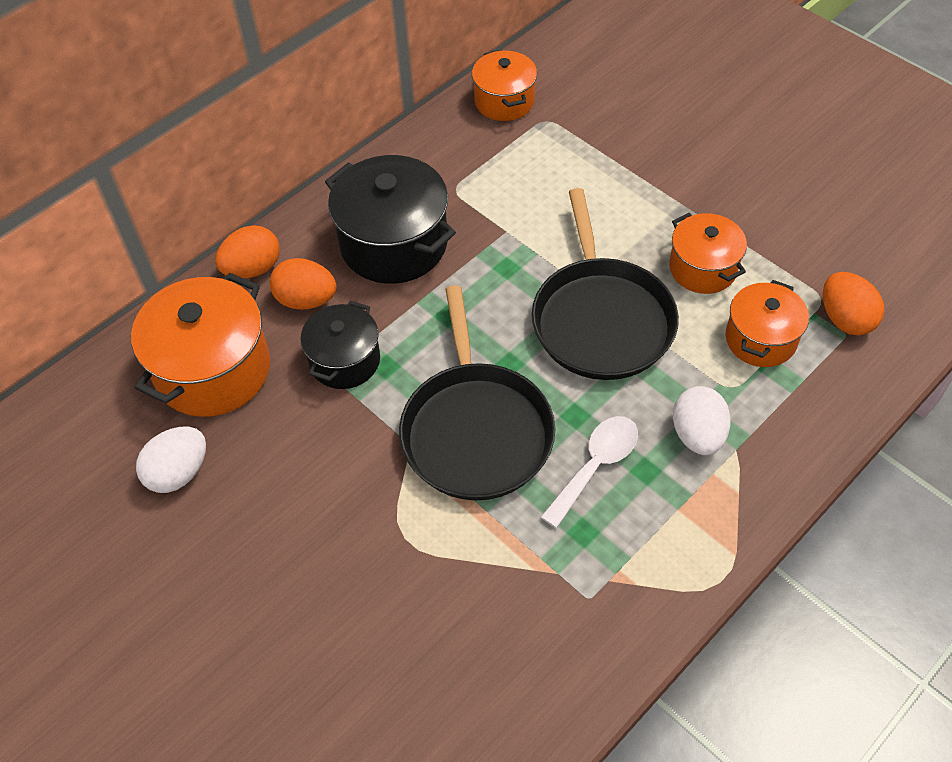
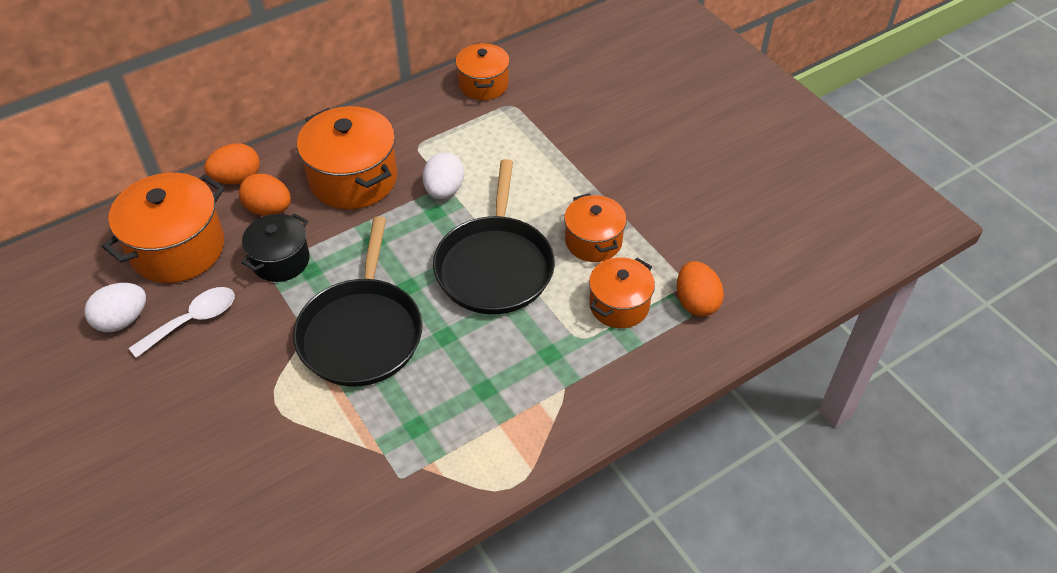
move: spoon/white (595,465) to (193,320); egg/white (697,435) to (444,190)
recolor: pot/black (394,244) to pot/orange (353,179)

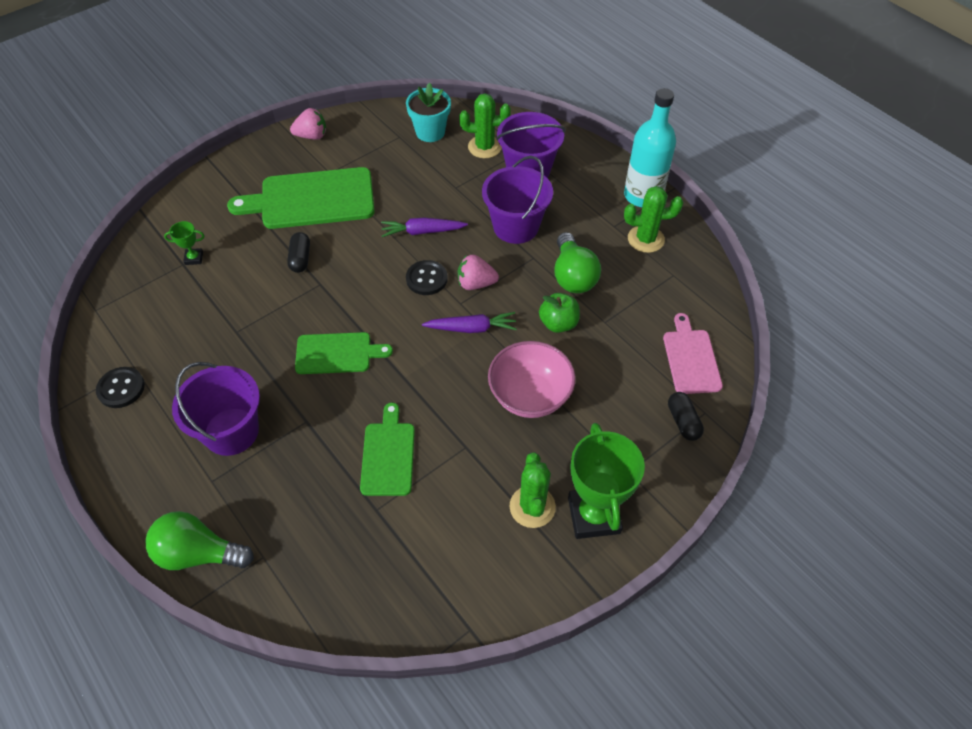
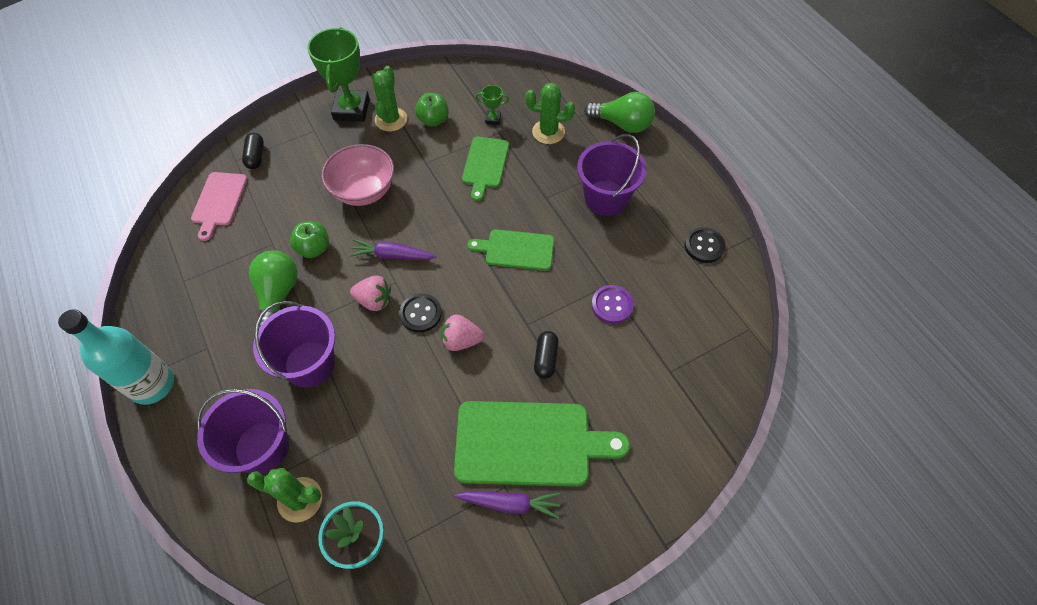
insert: apple/green (433,120); button/purple (612,305)
move: trophy/green (194,258) to (493,119); strawberry/pink (312,136) to (461,340); carrot/purple (422,232) to (510,503); cactus/green (645,239) to (548,132)

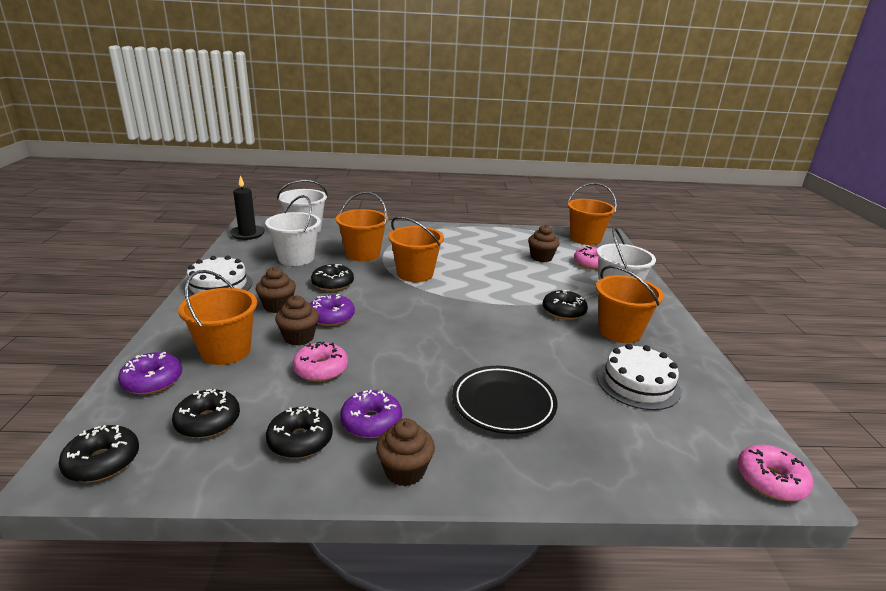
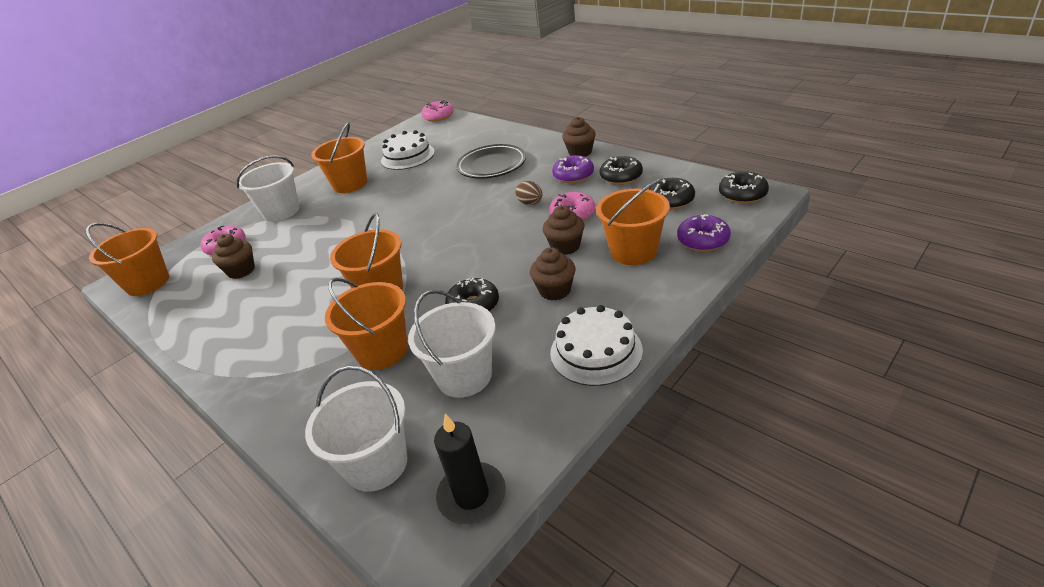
delete: donut/purple (331,317); donut/black (563,311)
insert: egg/brown (530,203)

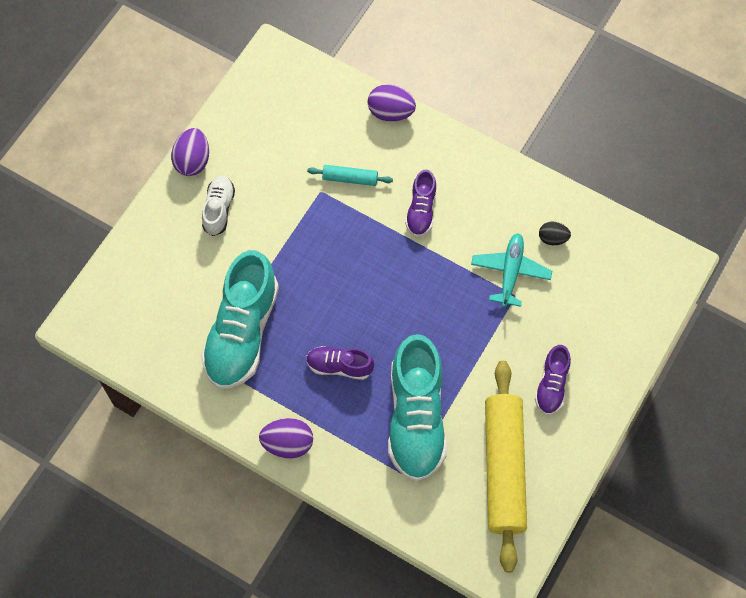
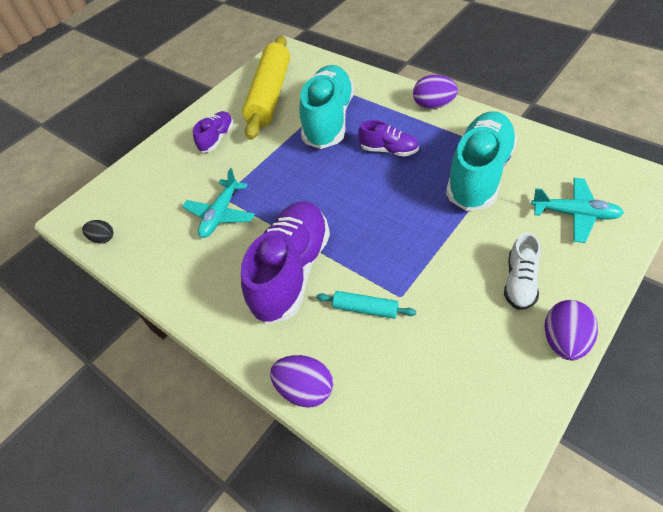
insert: plane/turquoise (575,214)
move: egg/black (552,238) to (103,238)
resize: shoe/purple (421,210) = (292,271) x1.99

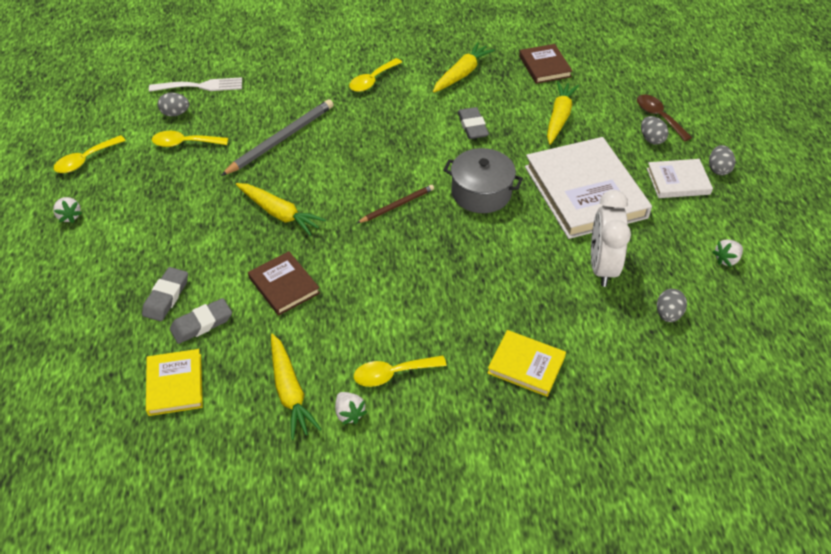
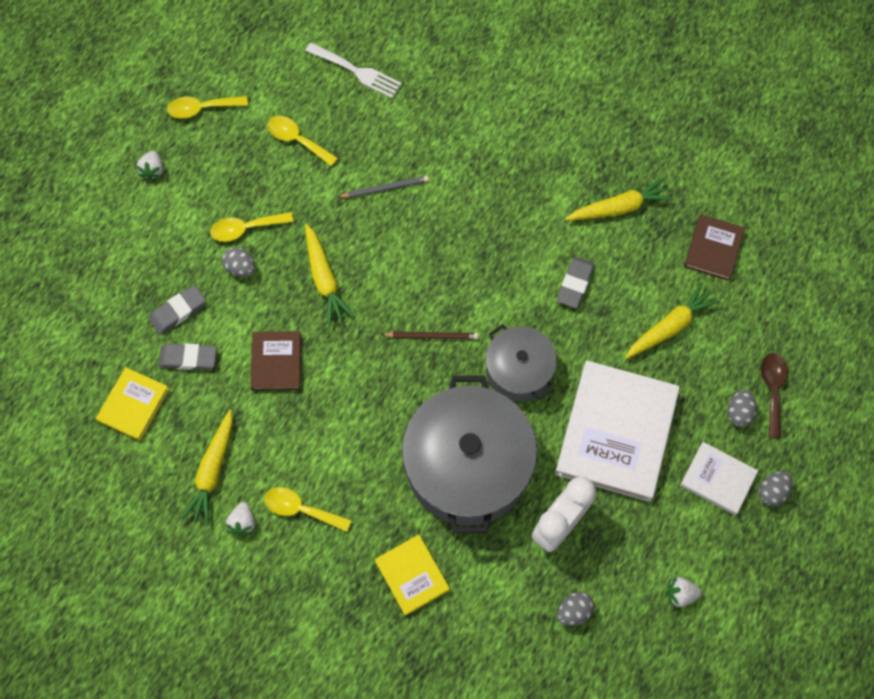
insert: pot/grey (468,466)
move: egg/grey (175,113) to (240,268); spoon/yellow (372,80) to (245,229)
resize: pencil/grey (281,139) = (385,188) x0.58

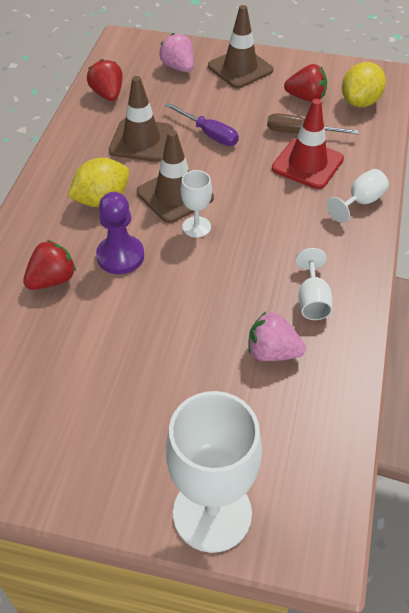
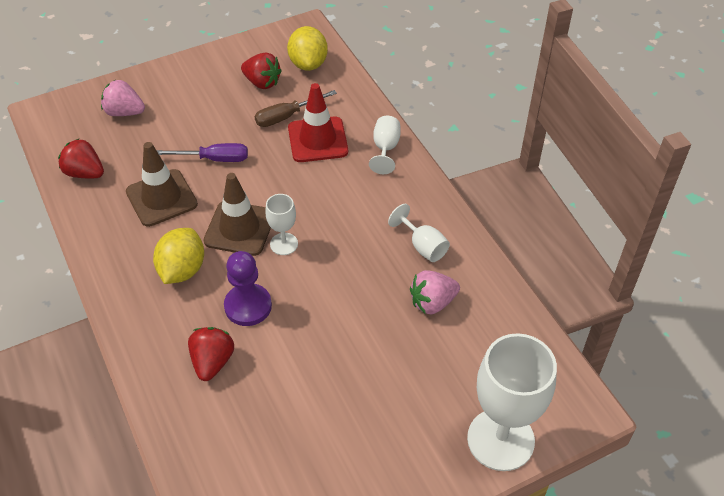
delete: traffic cone/brown (240,68)
rotate: strawberry/red (306,97) = (262,82) 60 degrees clockwise

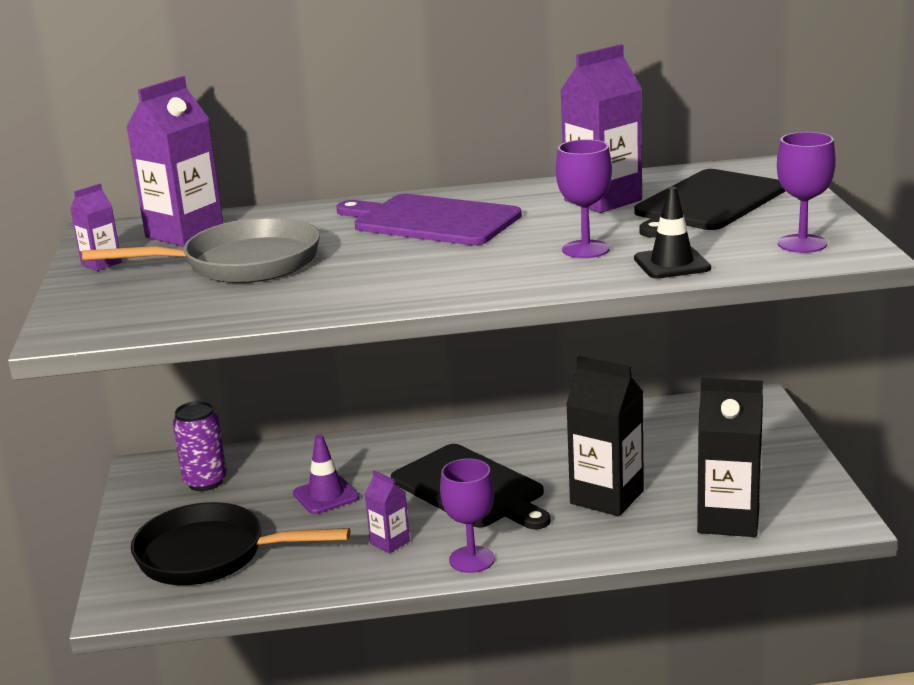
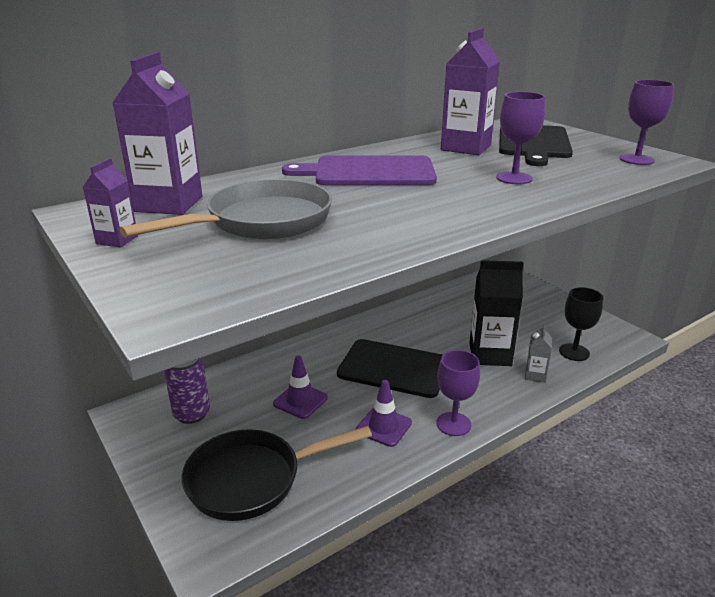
delete: traffic cone/black (672,264)
insert: carton/grey (535,375)
replace: carton/purple (390,542) to traffic cone/purple (383,426); carton/black (728,520) to goblet/black (574,352)

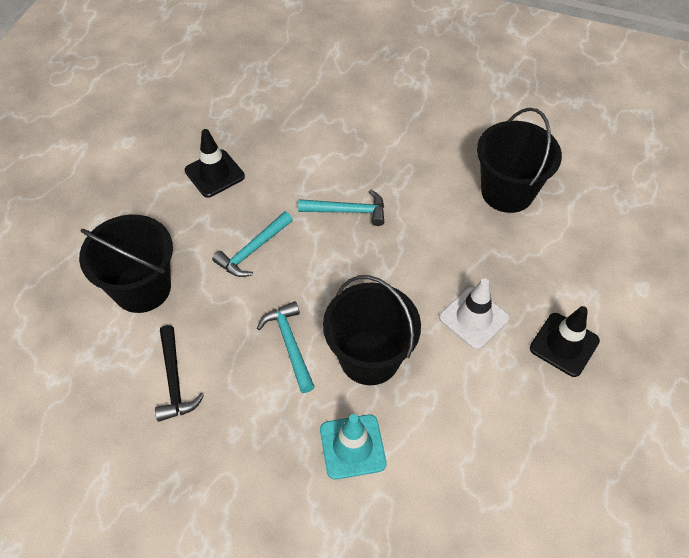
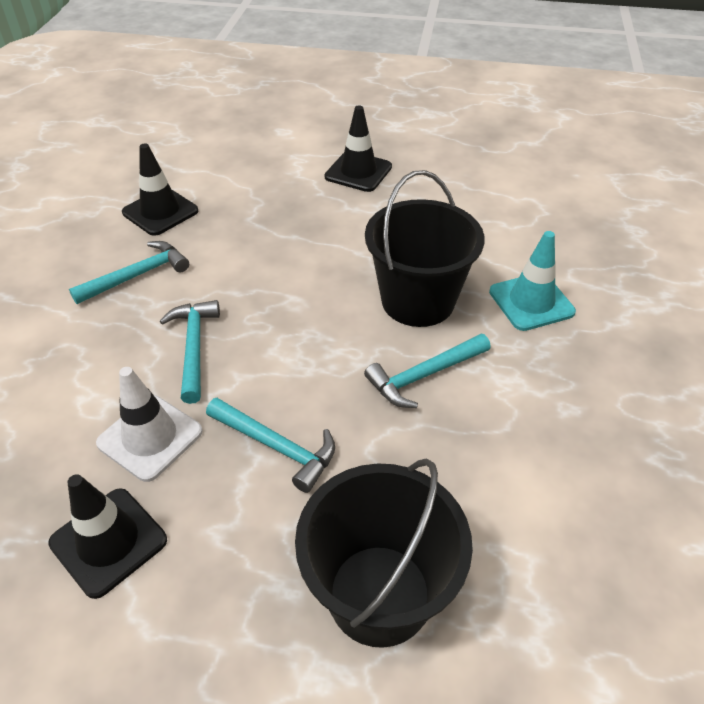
delete: hammer/black (174,380)
insert: hammer/turquoise (137,275)
move: traffic cone/white (473,318) to (150,437)
replace: bucket/black (507,192) to traffic cone/black (160,212)

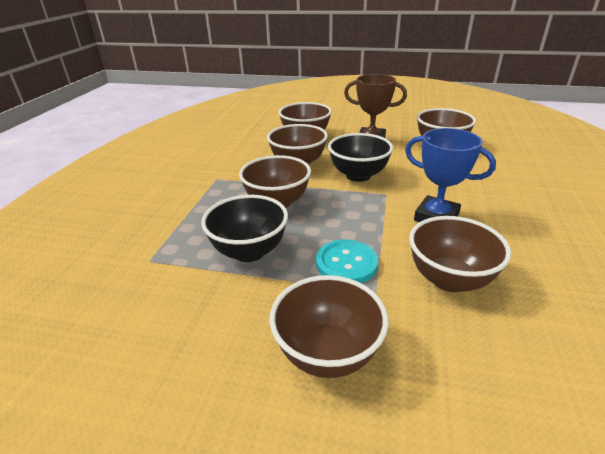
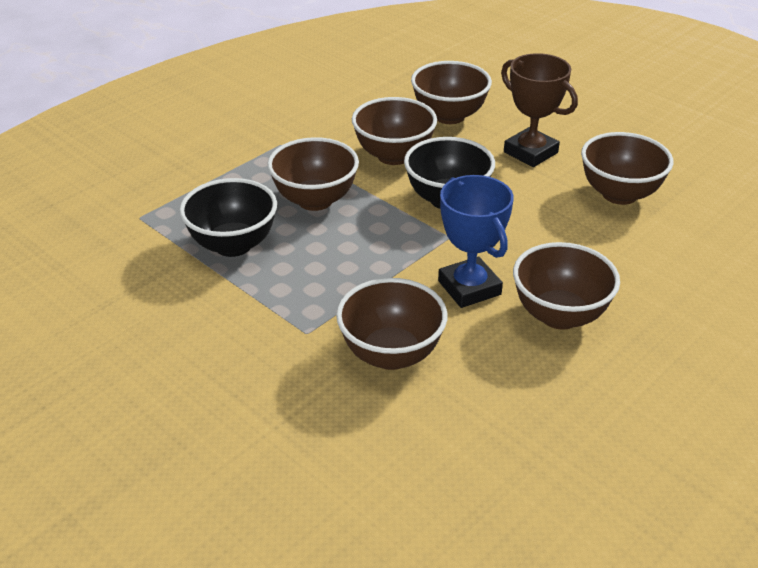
delete: button/turquoise (346,263)
move: bowl/brown (327,354) to (559,315)

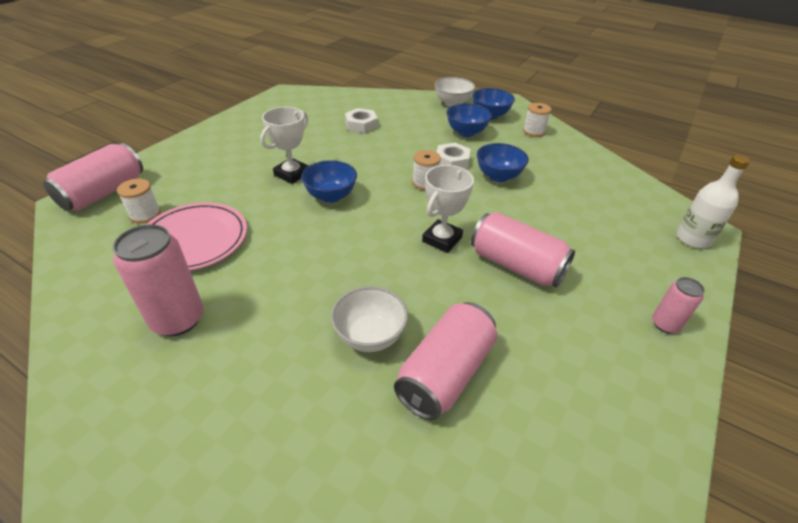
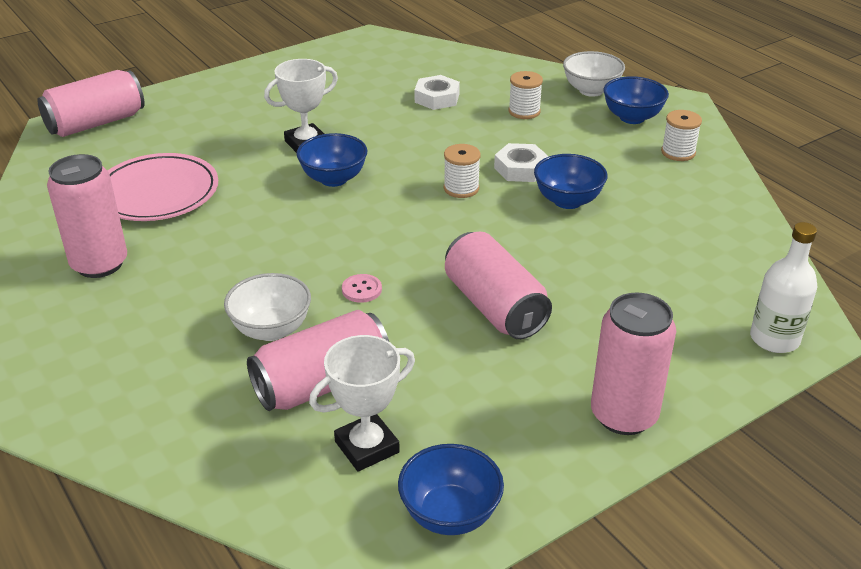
insert: button/pink (361,289)
move: spool/white (145,214) to (524,111); trophy/white (442,239) to (367,447); bowl/blue (466,132) to (450,514)
resize: can/pink (665,324) = (623,415) x1.83

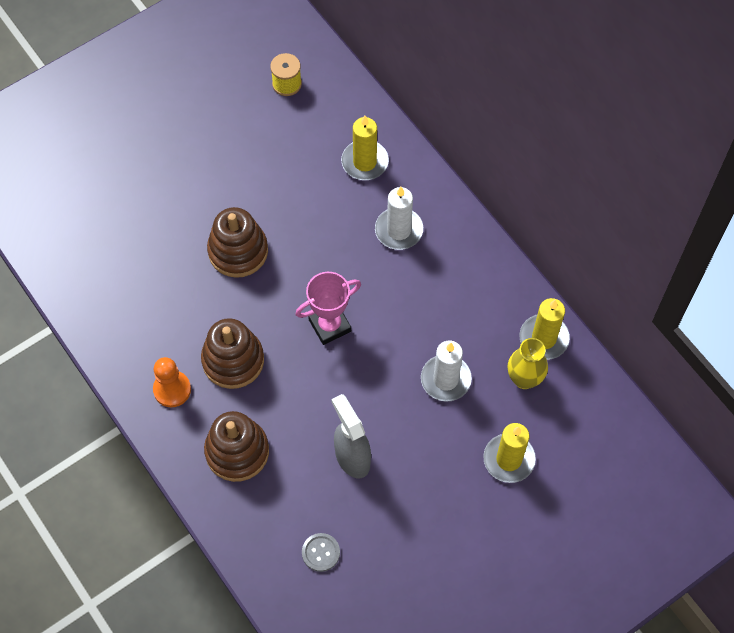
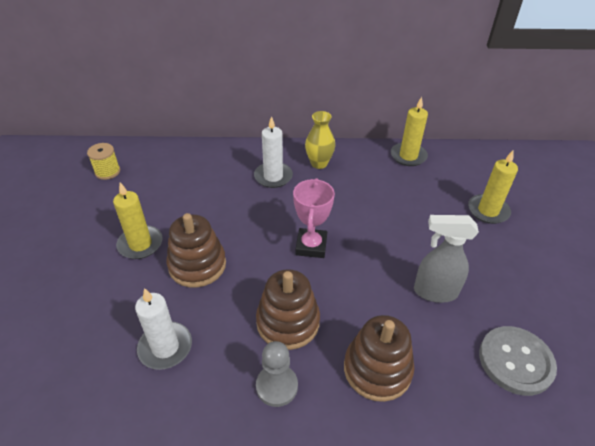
move: candle/yellow (365,162) to (140,244); candle/white (445,379) to (165,347); vase/yellow (524,379) to (319,163)
recolor: pawn/orange (172,389) to pawn/grey (277,386)
resize: button/grey (321,552) = (515,361) x1.83

